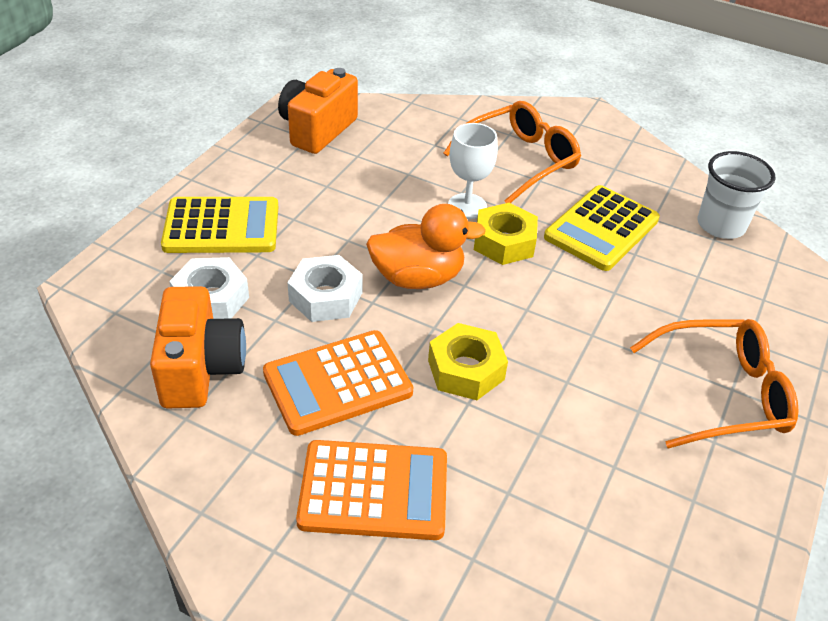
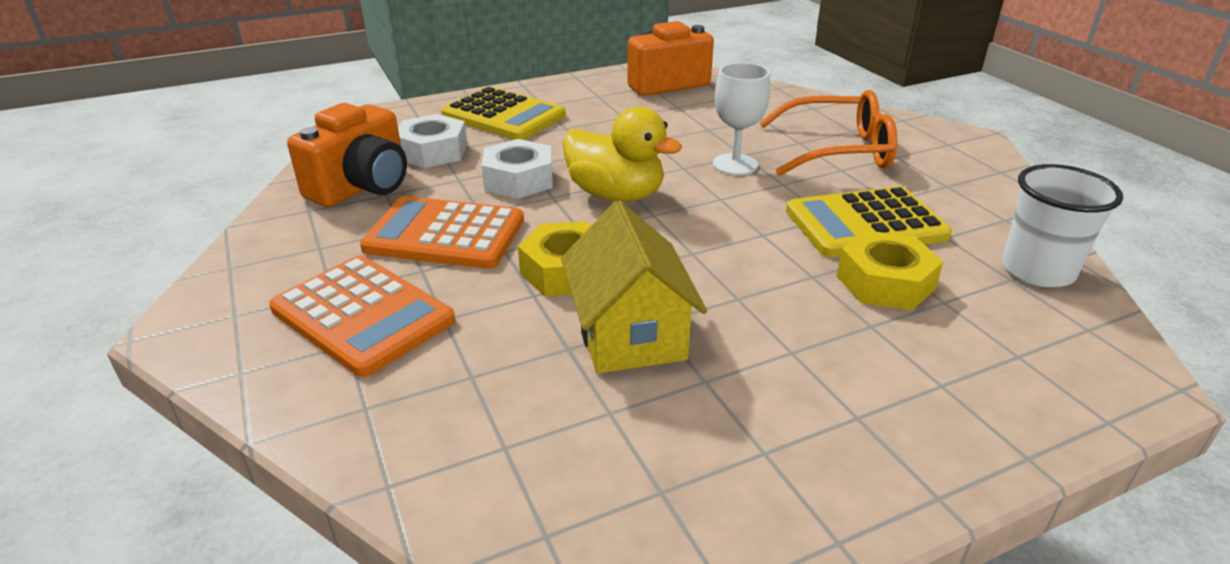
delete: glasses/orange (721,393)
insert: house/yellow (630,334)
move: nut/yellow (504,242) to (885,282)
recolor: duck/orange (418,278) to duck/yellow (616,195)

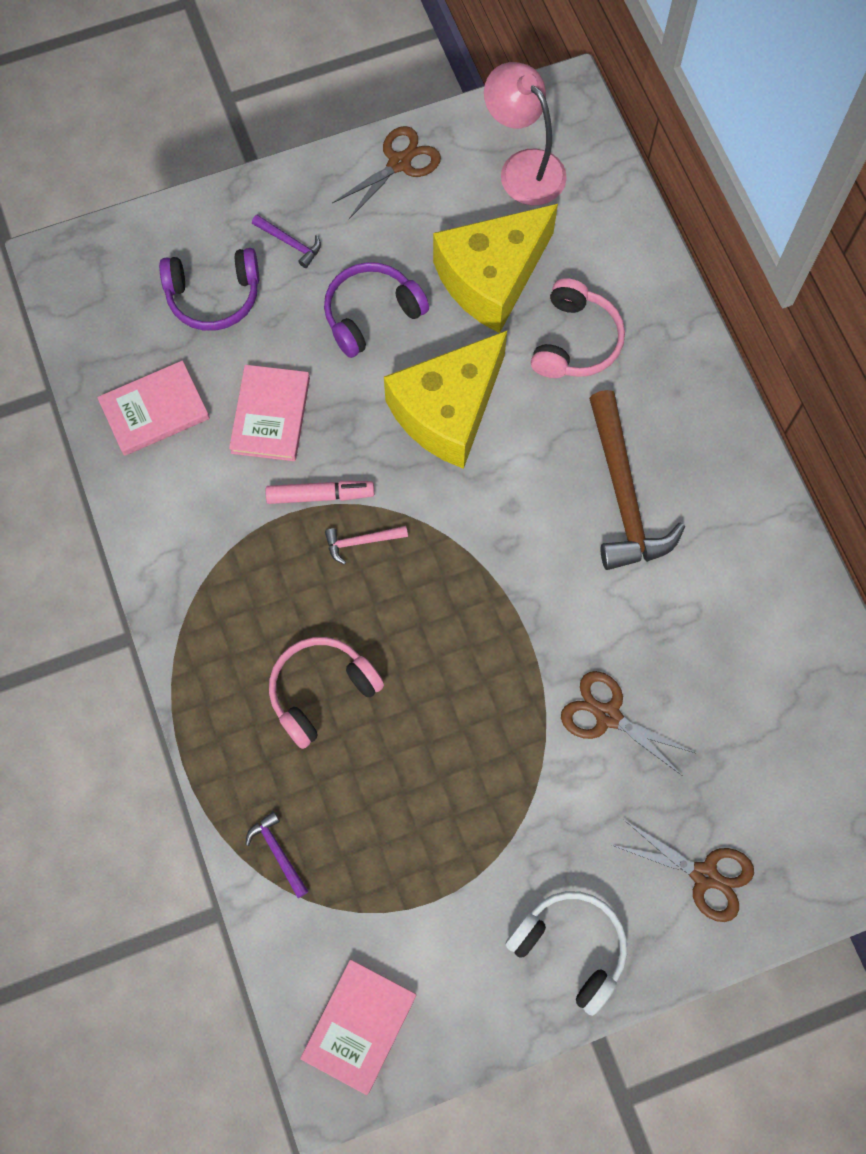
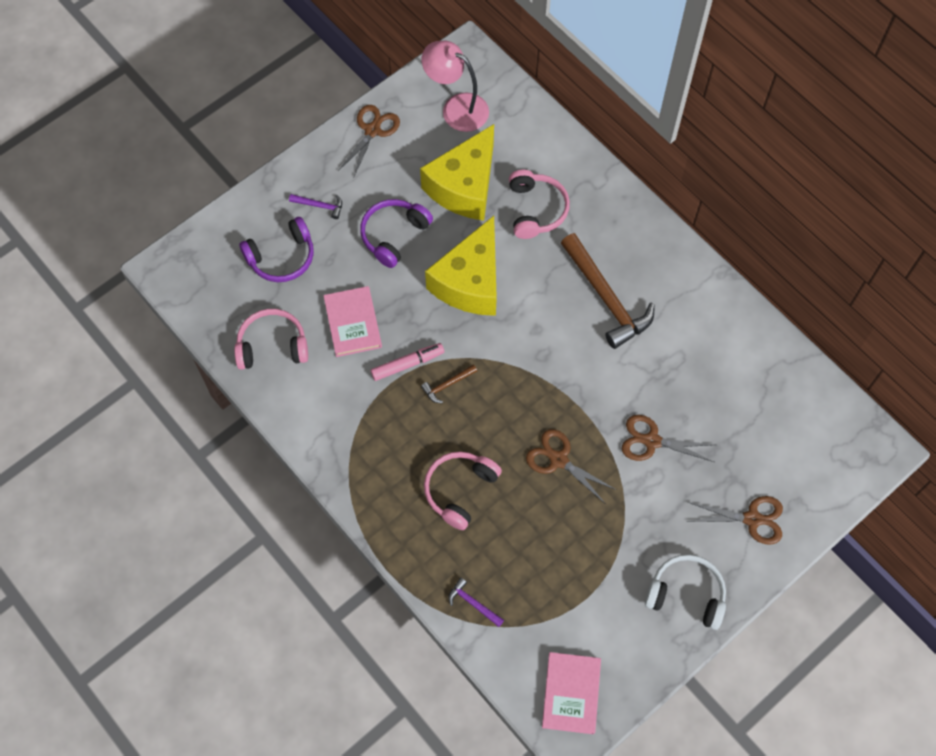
insert: scissors/brown (558,460)
replace: book/pink (155,411) to headphones/pink (272,346)
recolor: hammer/pink (361,541) to hammer/brown (447,385)

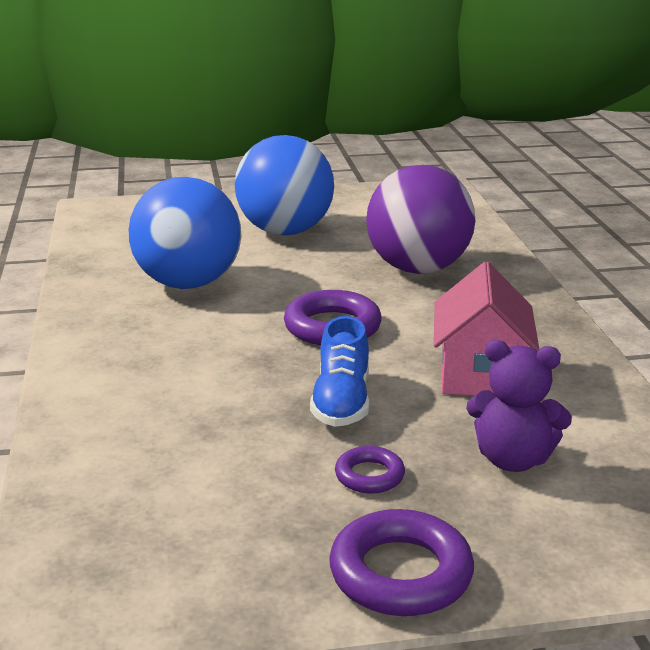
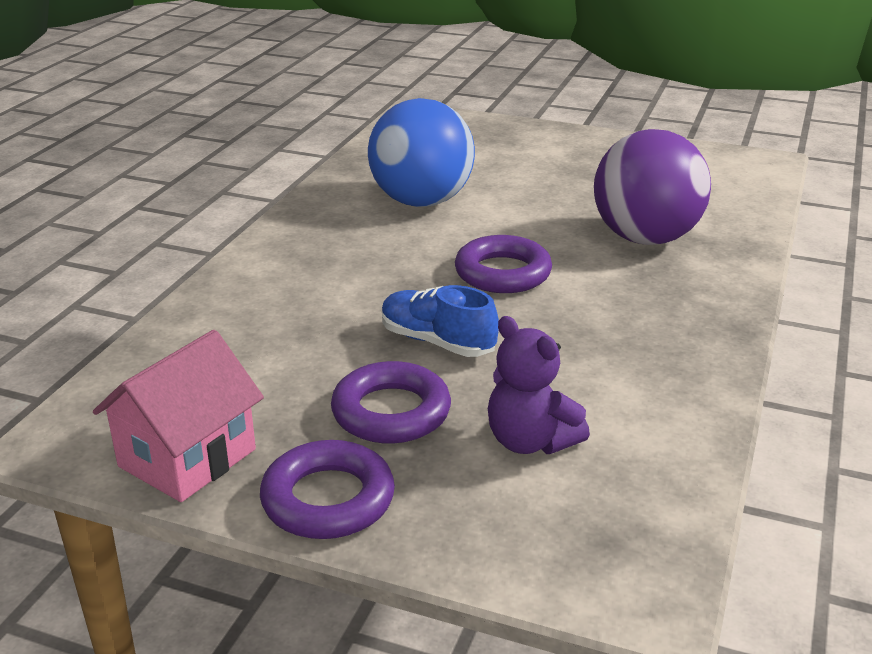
delete: ball/blue (285,231)
move: house/pink (480,374) to (187,458)
rotate: shoe/blue (341,402) = (437,342) 90 degrees clockwise
resize: ring/purple (369,476) = (391,412) x1.79

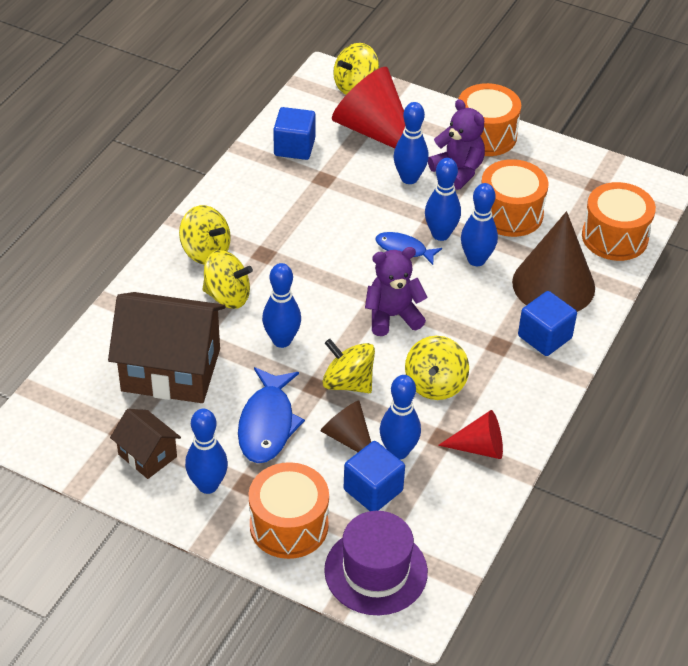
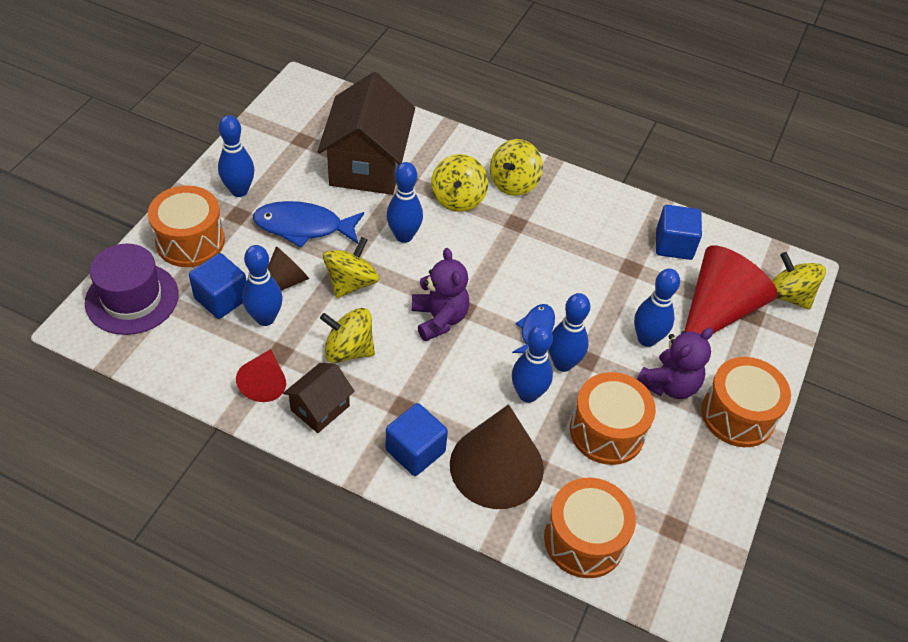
move: house/brown (147,455) to (320,408)

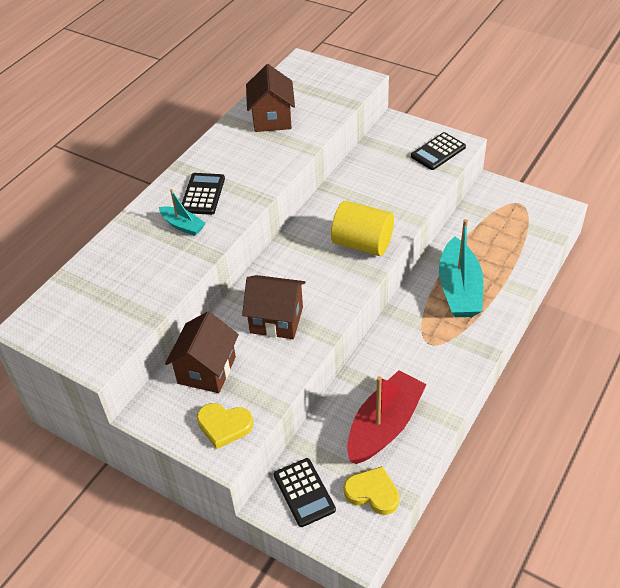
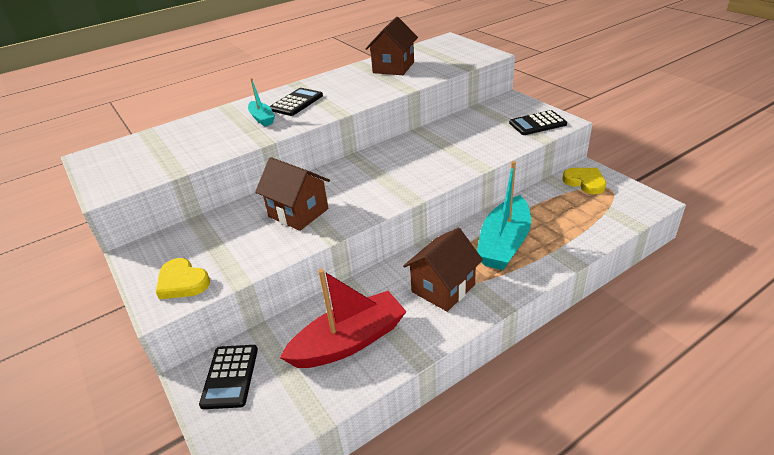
delete: cylinder/yellow (362,244)
move: house/brown (206,370) to (443,288); heart/yellow (372,493) to (585,182)

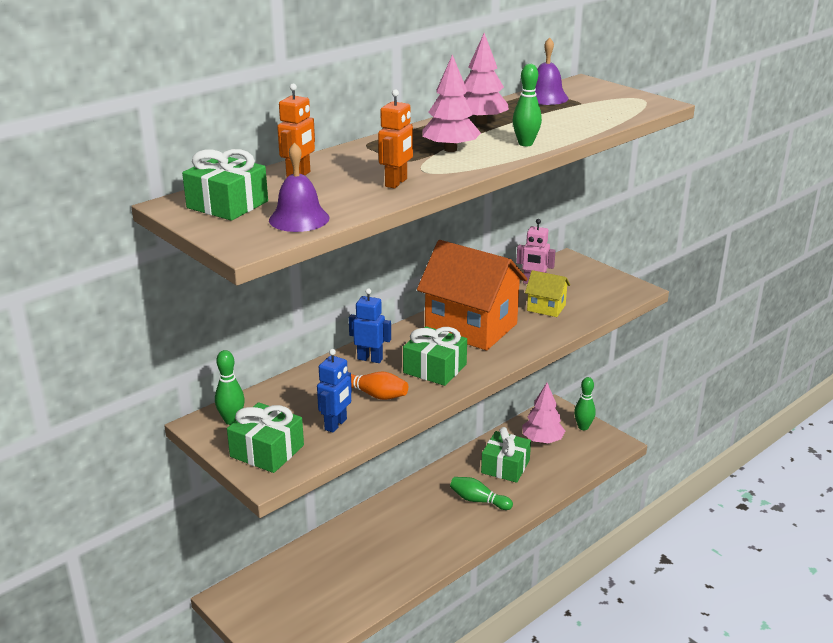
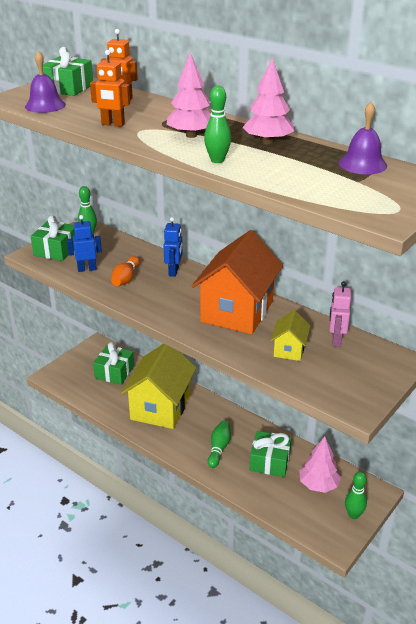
insert: house/yellow (160,407)
move: gift/green (435,368) to (114,372)
rotate: robot/blue (336,424) = (87,269) 150 degrees clockwise

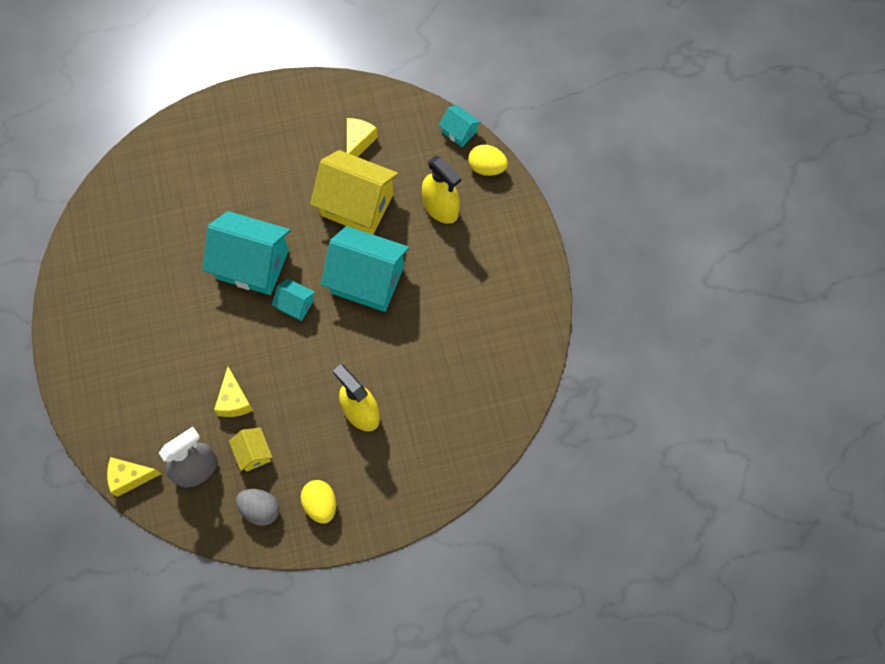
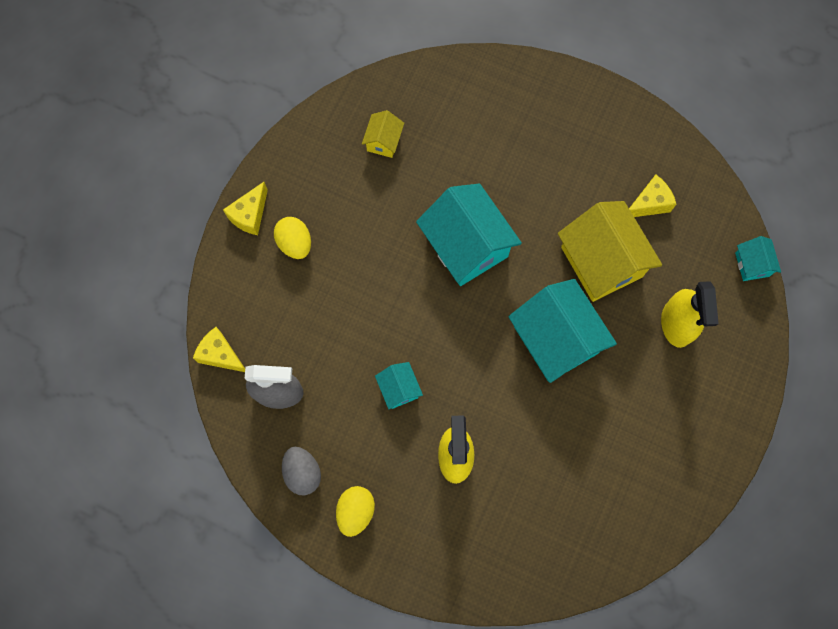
move: cheese/yellow (234,400) to (250,215); house/yellow (253,453) to (383,141); house/turquoise (295,305) to (399,389); egg/yellow (487,168) to (295,243)

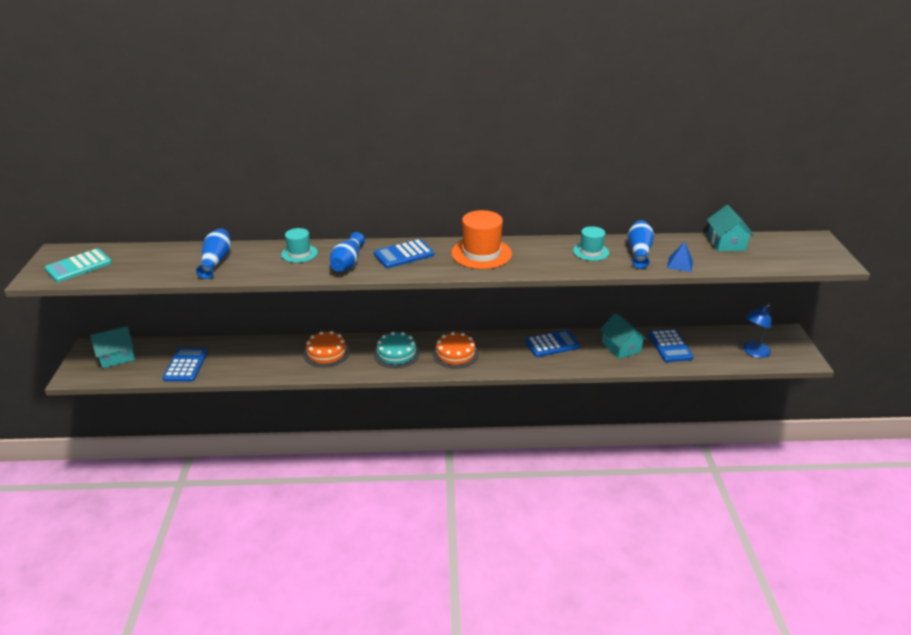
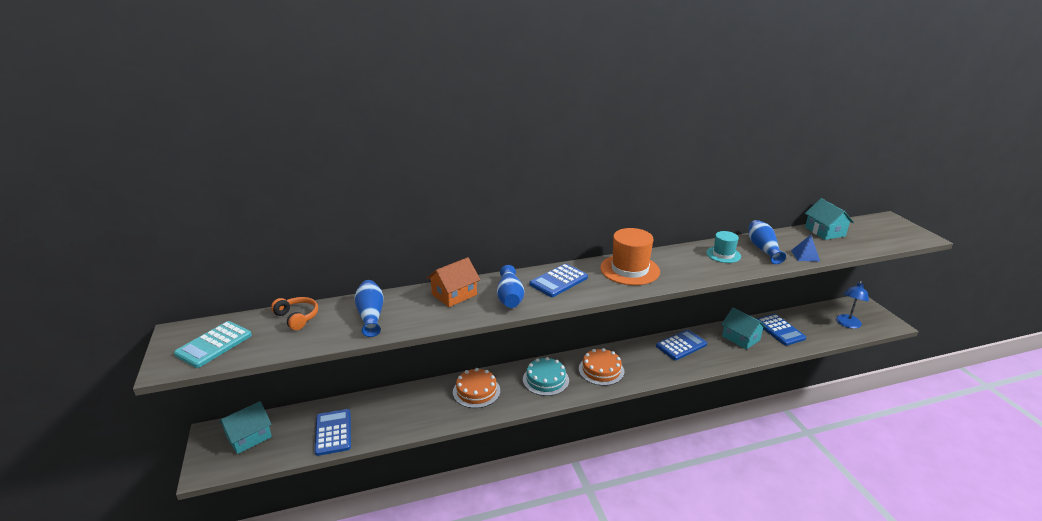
insert: headphones/orange (297,317)
replace: hat/turquoise (299,253) to house/orange (454,294)

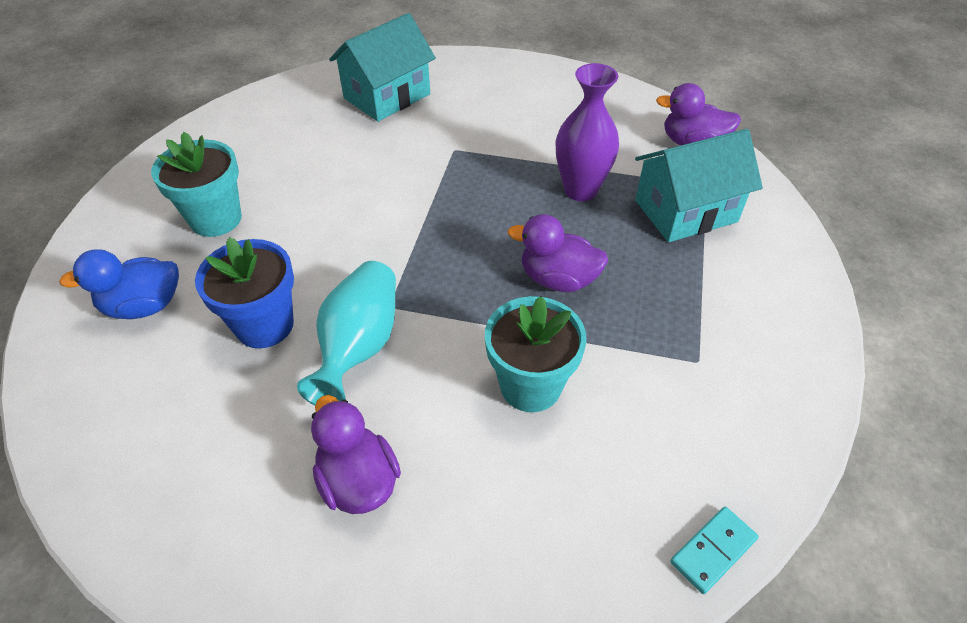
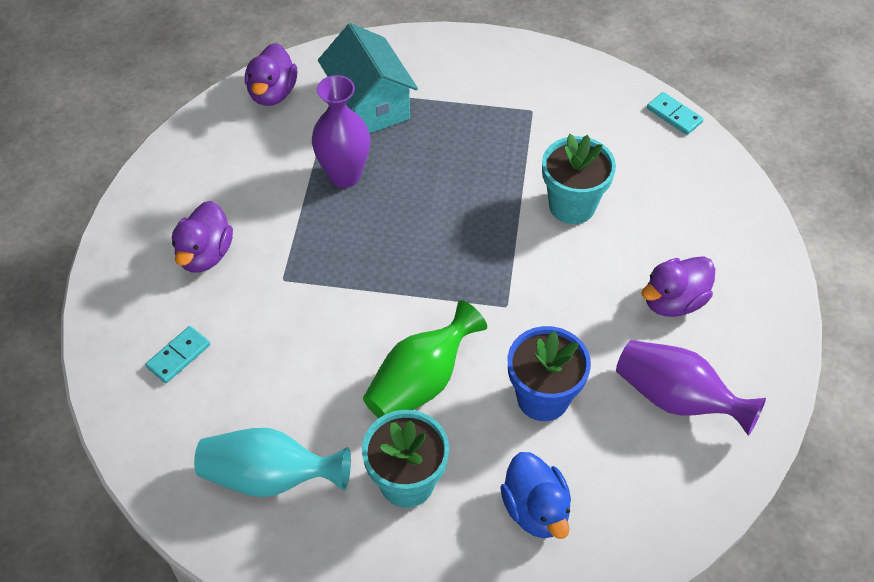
insert: vase/green (420,382); vase/purple (676,398)
move: vase/turquoise (359,346) to (270,477); duck/purple (558,279) to (205,254)
replace: house/turquoise (387,96) to domino/turquoise (178,356)

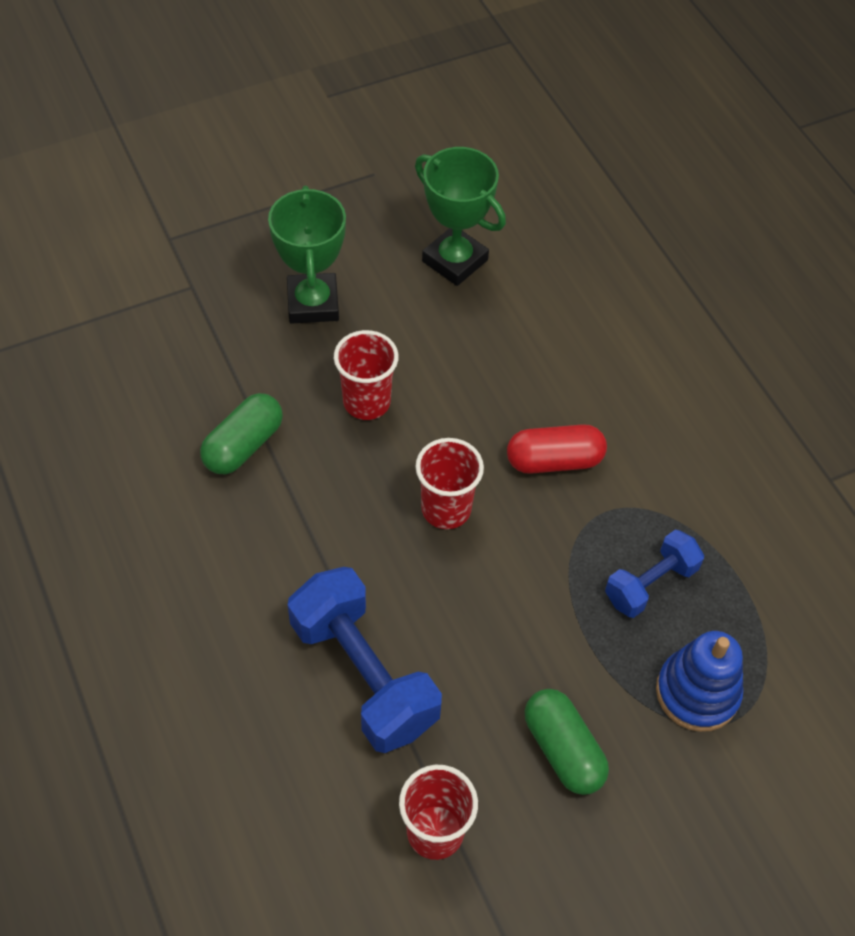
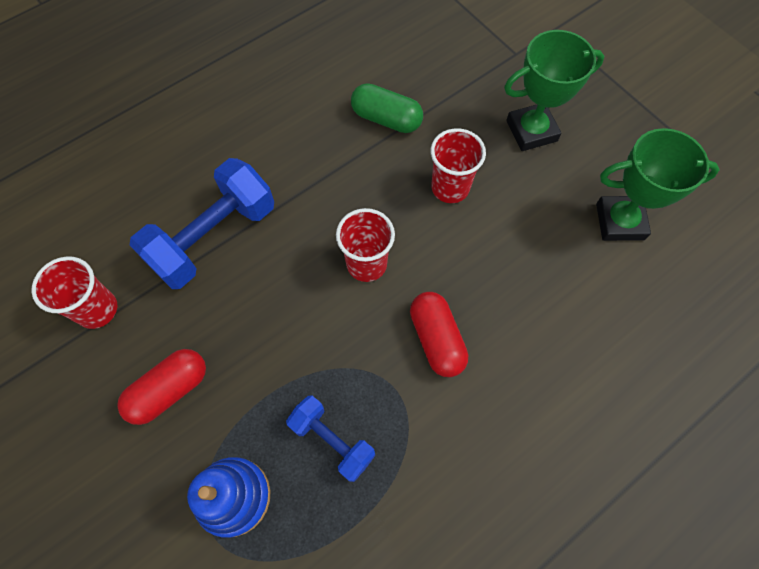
recolor: capsule/green (563,750) to capsule/red (169,390)
rotate: trophy/green (455,260) = (620,222) 60 degrees clockwise

